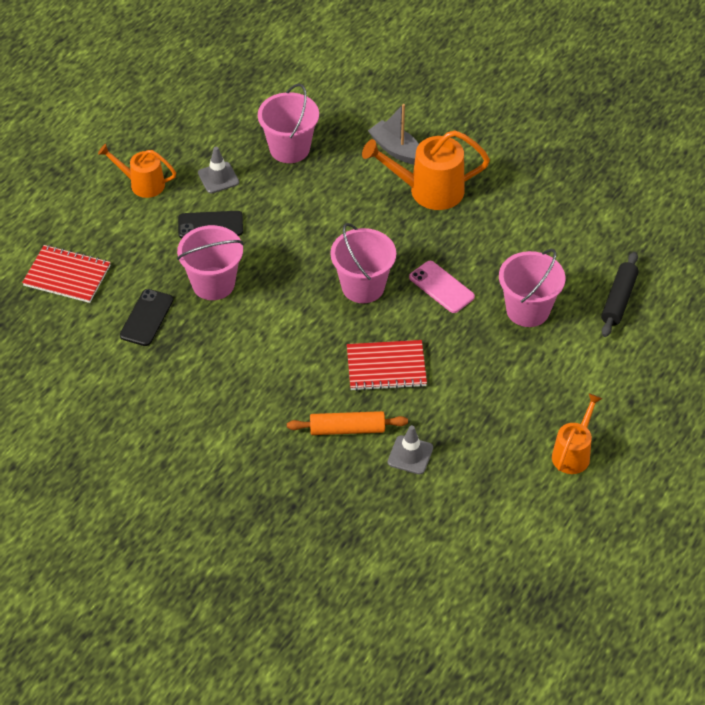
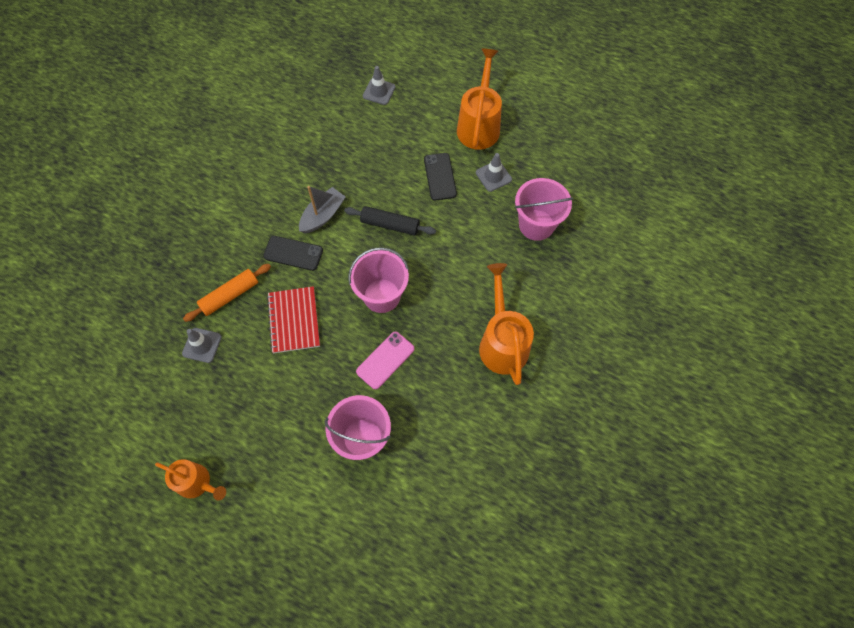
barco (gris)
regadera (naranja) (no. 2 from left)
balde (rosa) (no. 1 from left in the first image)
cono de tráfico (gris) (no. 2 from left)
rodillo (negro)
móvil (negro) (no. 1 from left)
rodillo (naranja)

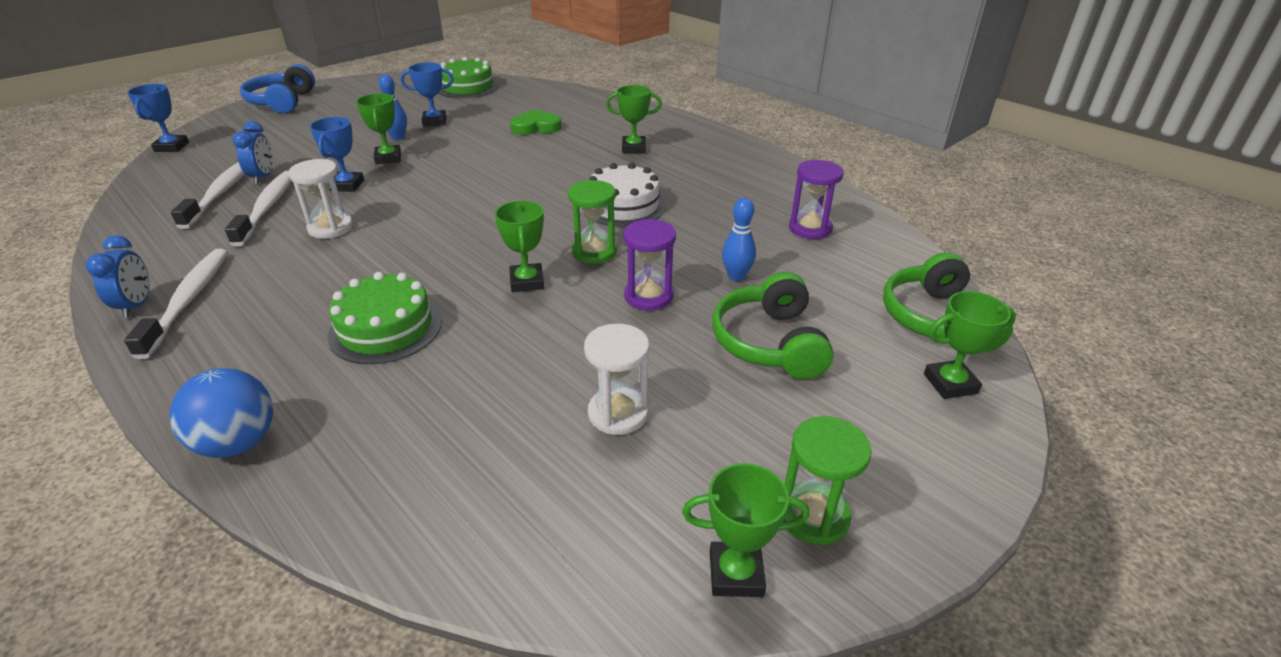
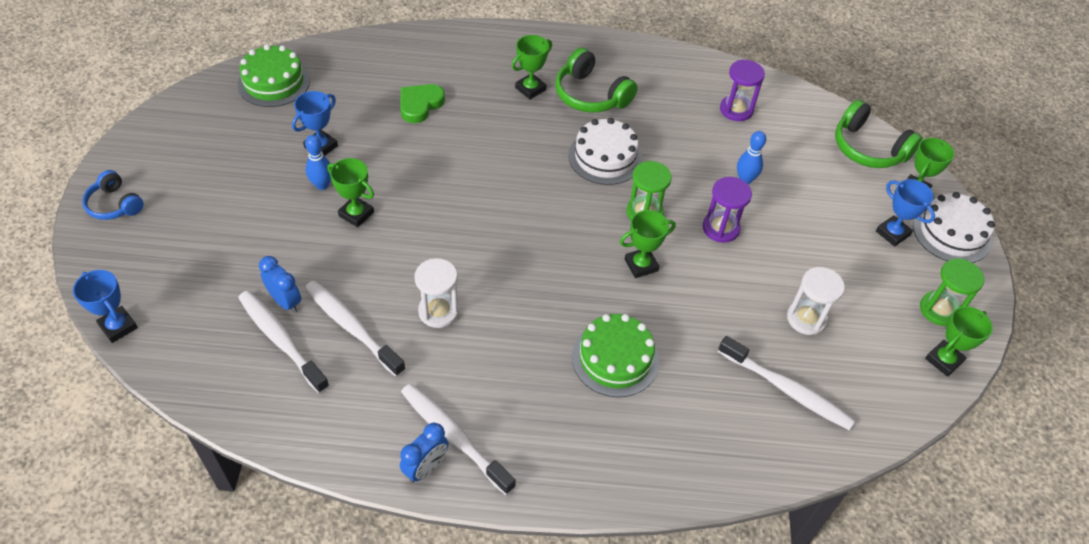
auriculares (azul)
trofeo (azul) (no. 3 from left)
trofeo (verde) (no. 3 from left)
despertador (azul) (no. 2 from left)
auriculares (verde) (no. 1 from left)
pelota (azul)
tarta (blanco) (no. 2 from left)
cepillo de dientes (blanco) (no. 4 from left)

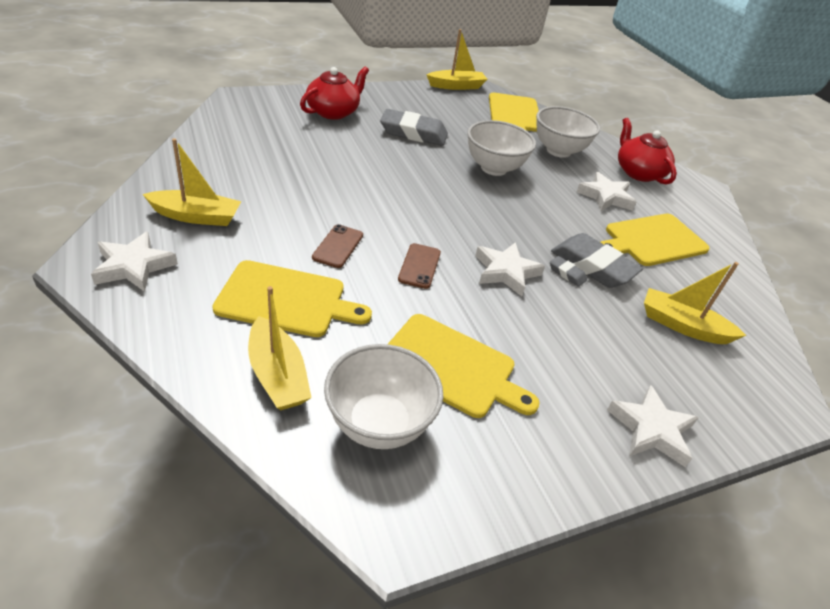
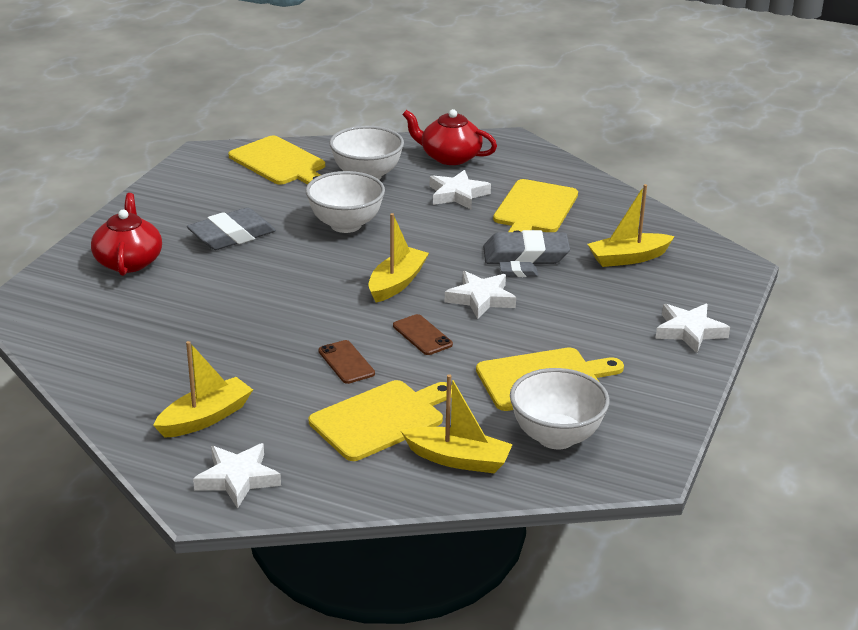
barco (amarillo) (no. 2 from left)

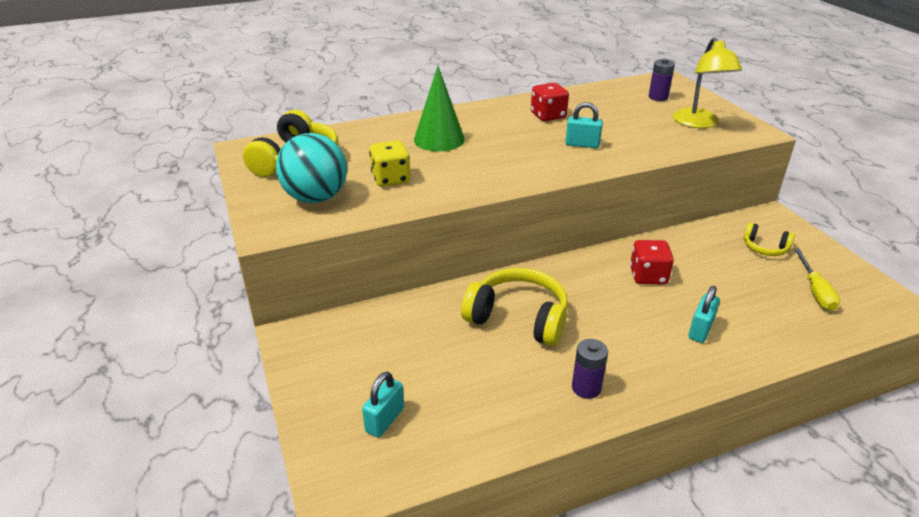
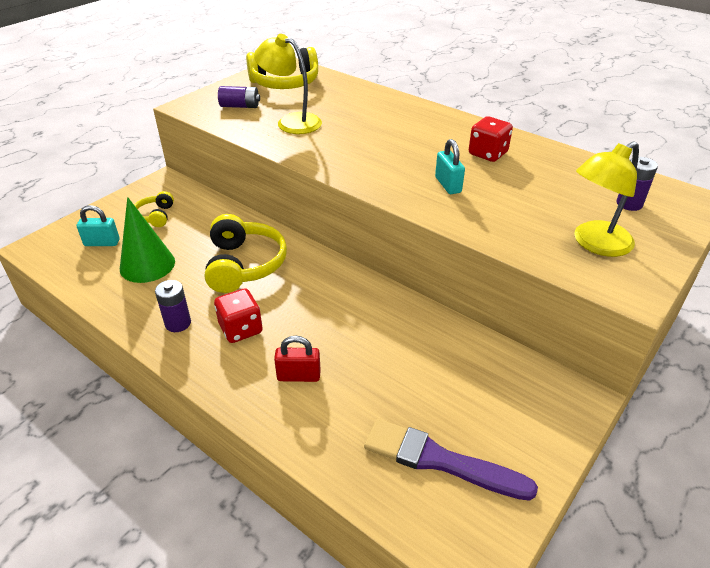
cono (verde)
pila (morado) (no. 2 from left)
lámpara (amarillo) (no. 1 from left)
auriculares (amarillo) (no. 1 from left)
dado (rojo) (no. 1 from left)
pincel (morado)
candado (rojo)

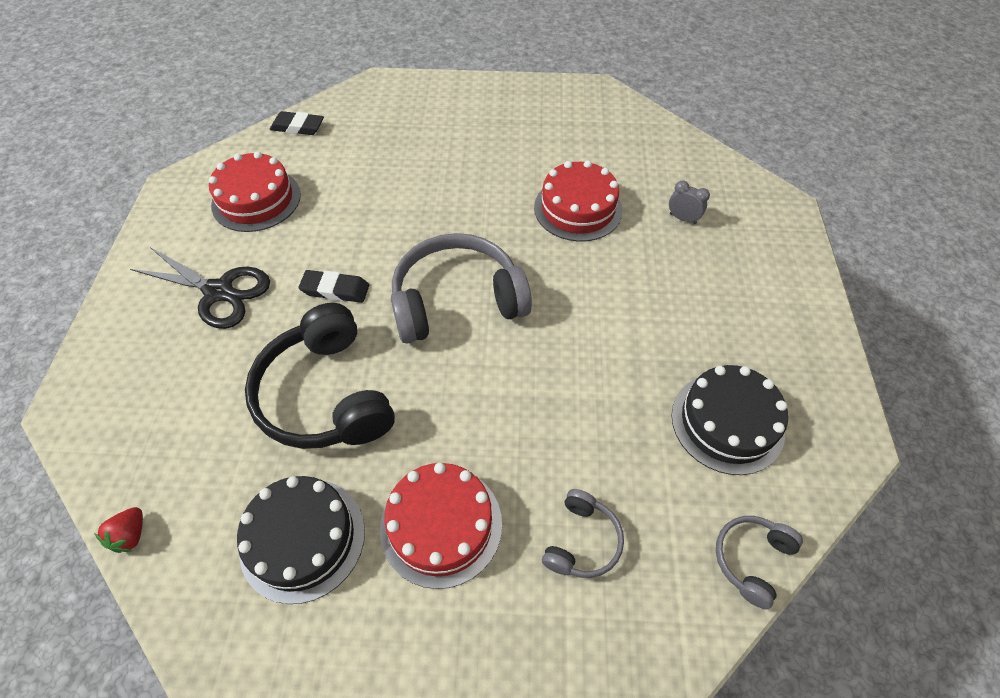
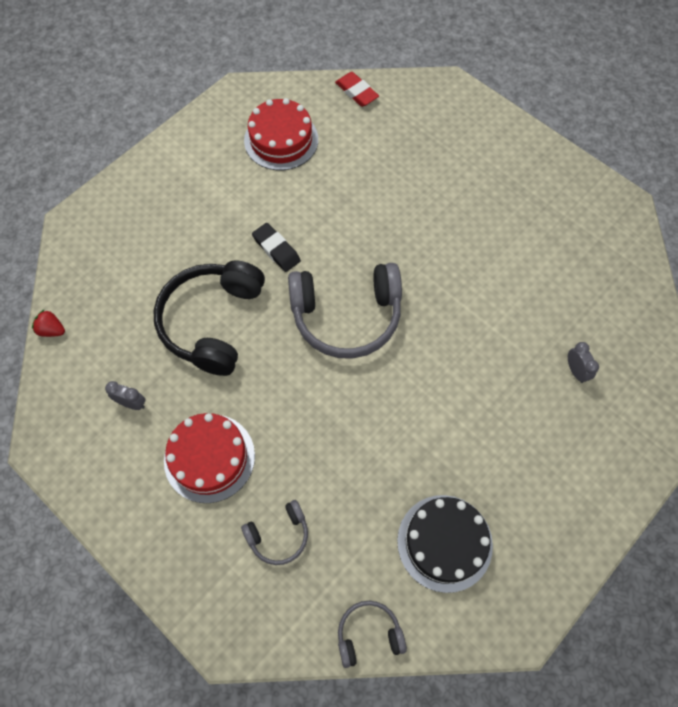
goma de borrar (rojo)
tarta (rojo) (no. 3 from left in the first image)
auriculares (gris) (no. 2 from left)
tijeras (negro)
despertador (gris) (no. 1 from left)
fresa (rojo)

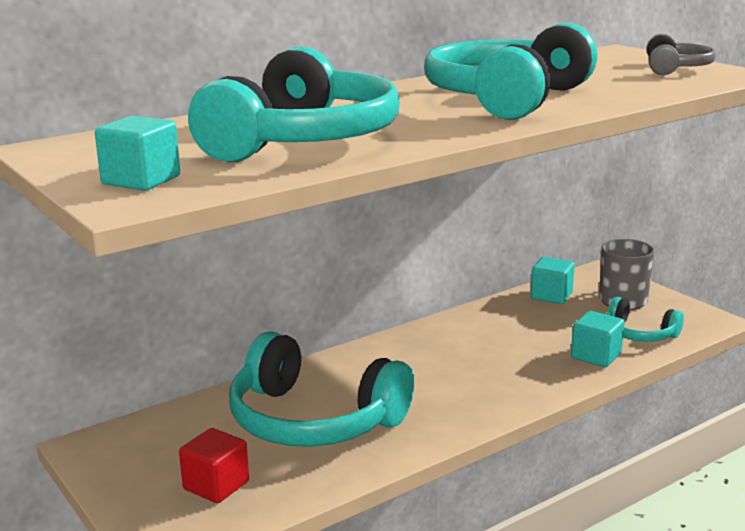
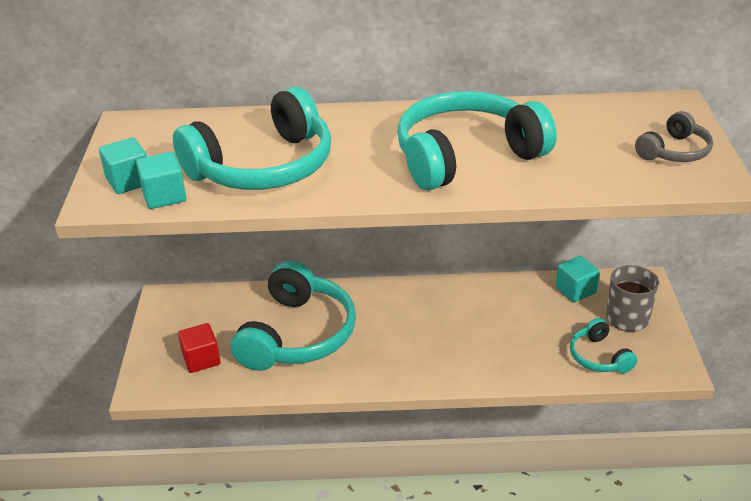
cubo (turquesa) (no. 2 from left)
auriculares (turquesa) (no. 2 from left)

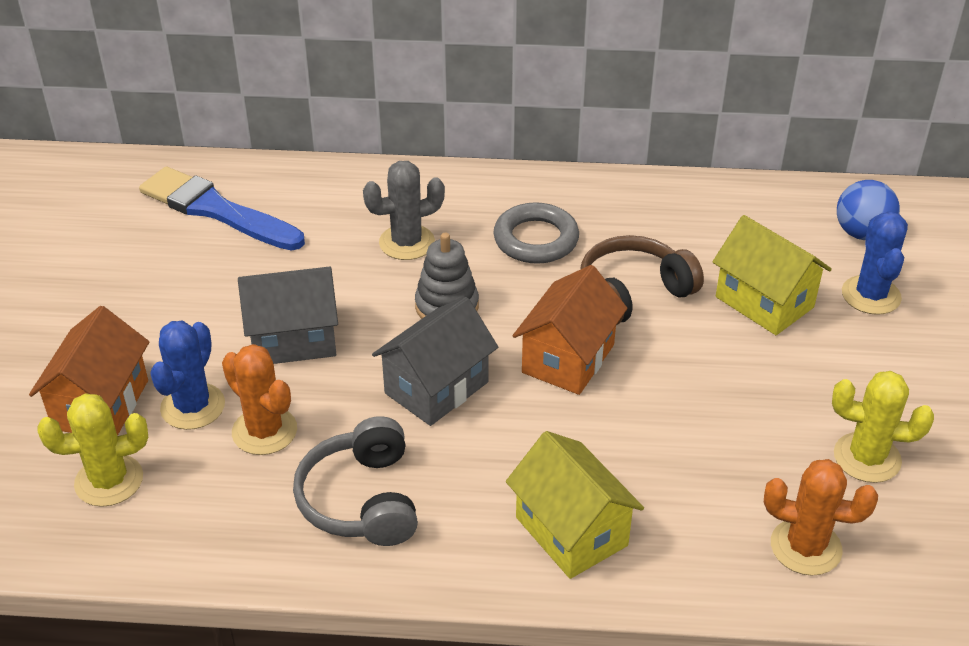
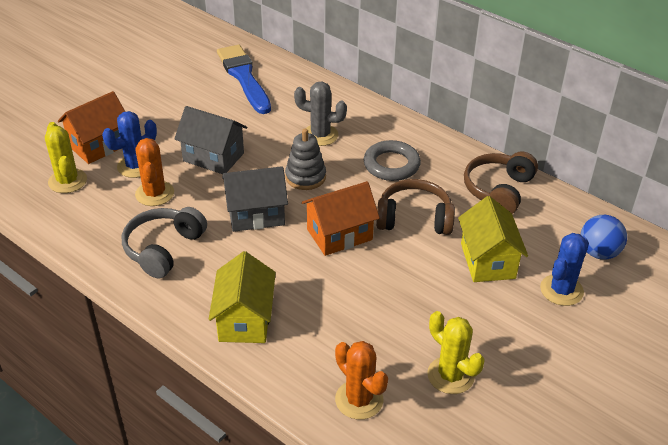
cactus (amarillo) (no. 1 from left)
auriculares (marrón) (no. 2 from left)

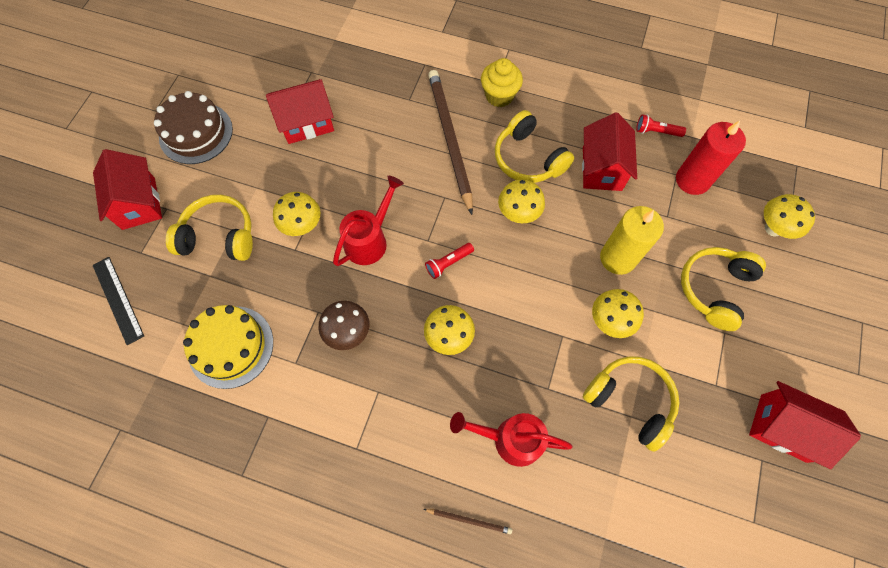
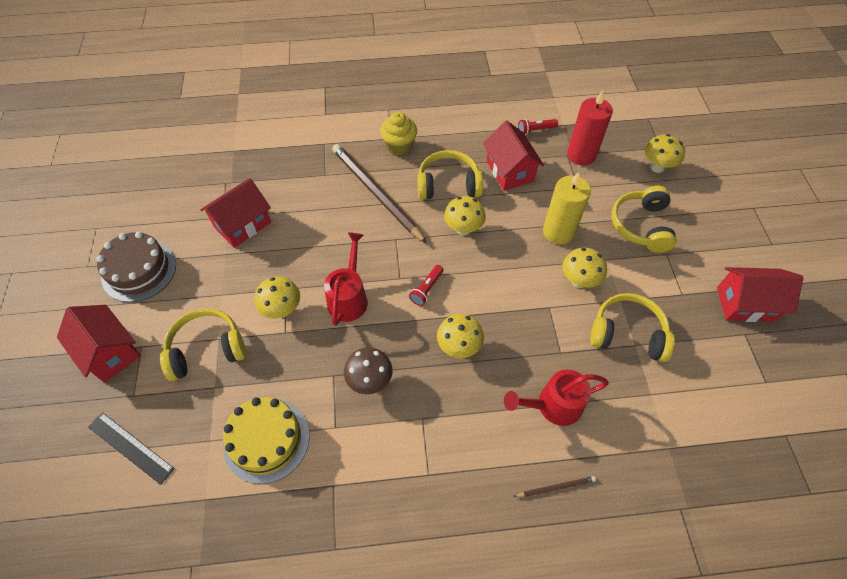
auriculares (amarillo) (no. 2 from left)

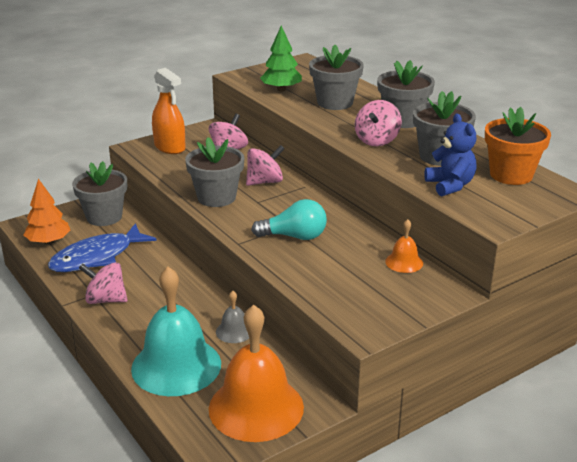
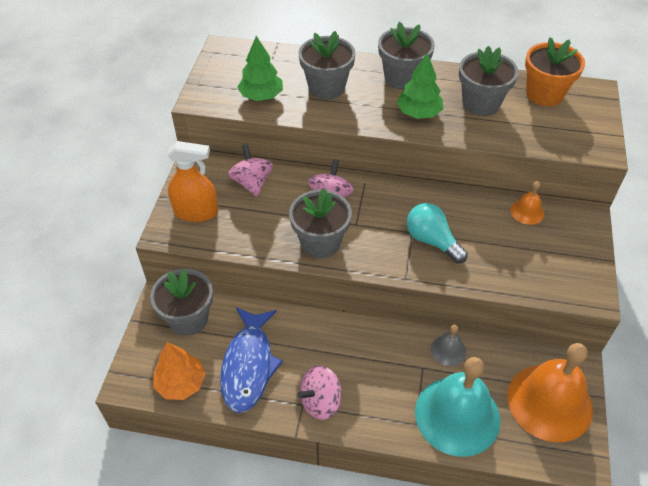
árbol (verde) (no. 2 from left)
osito (azul)
bombilla (turquesa)

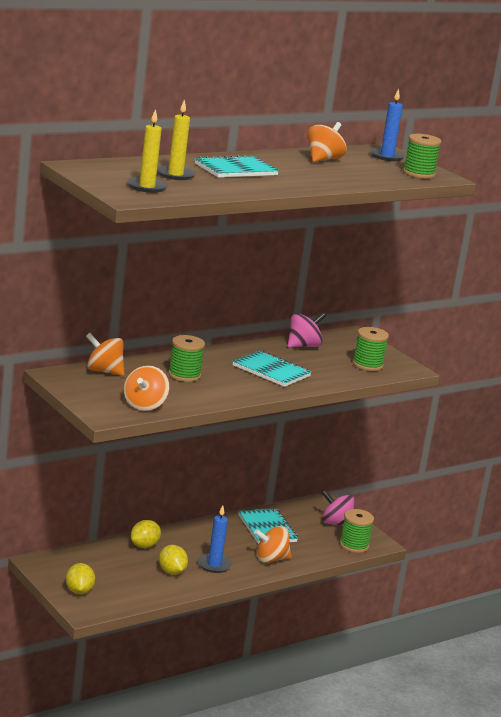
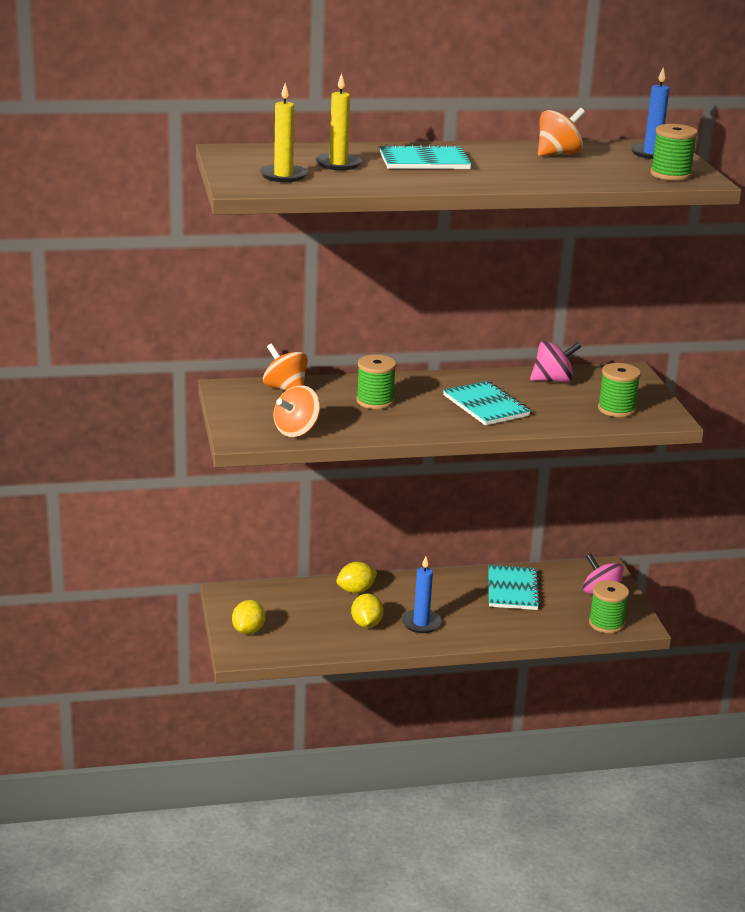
peonza (naranja) (no. 3 from left in the first image)

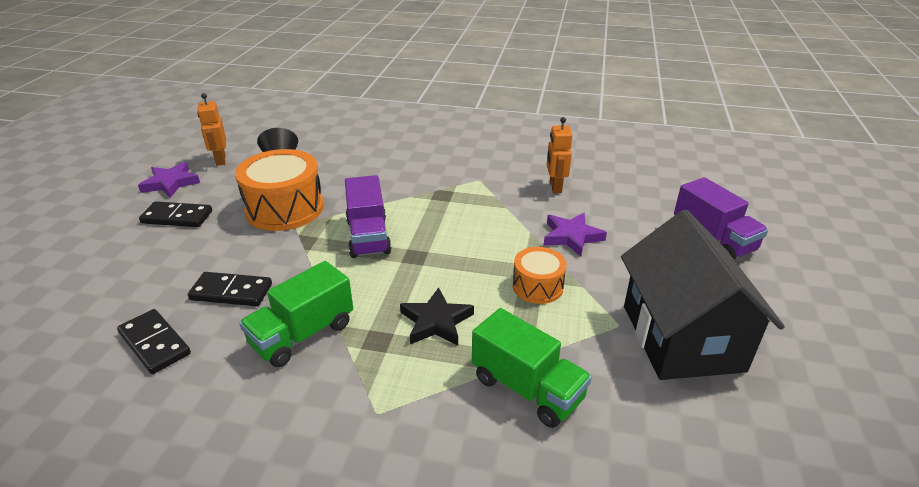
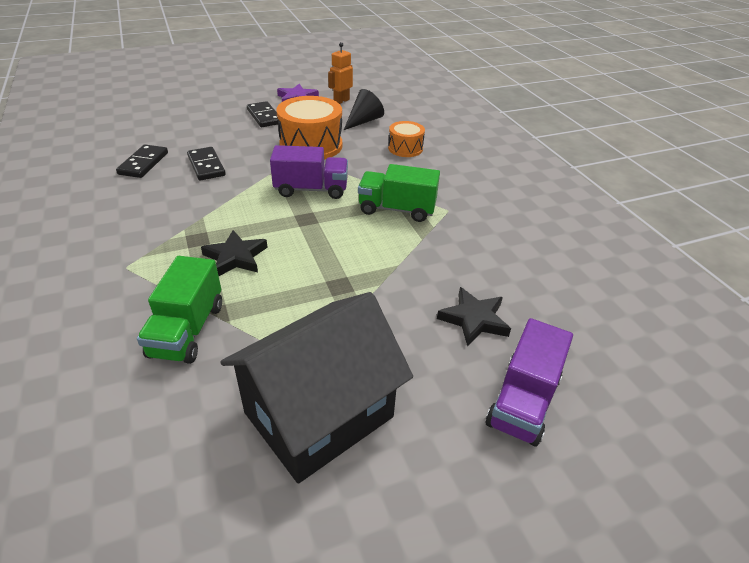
robot (naranja) (no. 2 from left in the first image)
camión (morado) (no. 1 from left)
estrella (morado) (no. 2 from left in the first image)
tambor (naranja) (no. 2 from left)
camión (verde) (no. 2 from left)
estrella (negro) (no. 2 from left)

